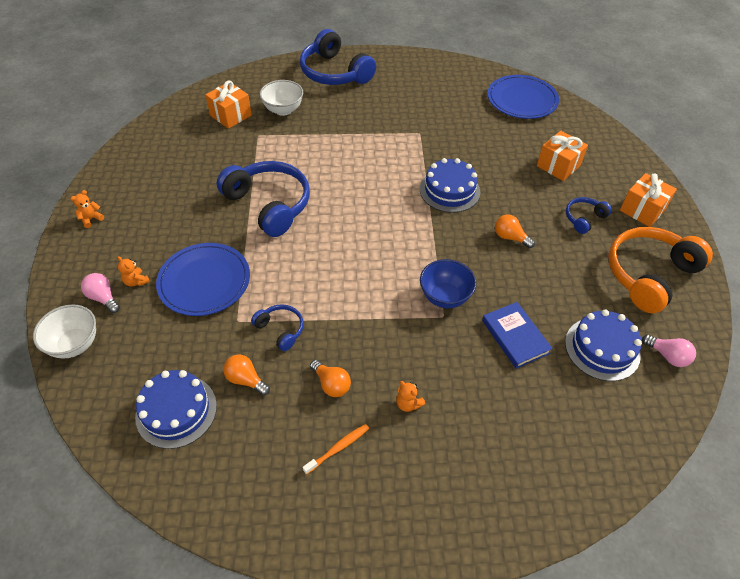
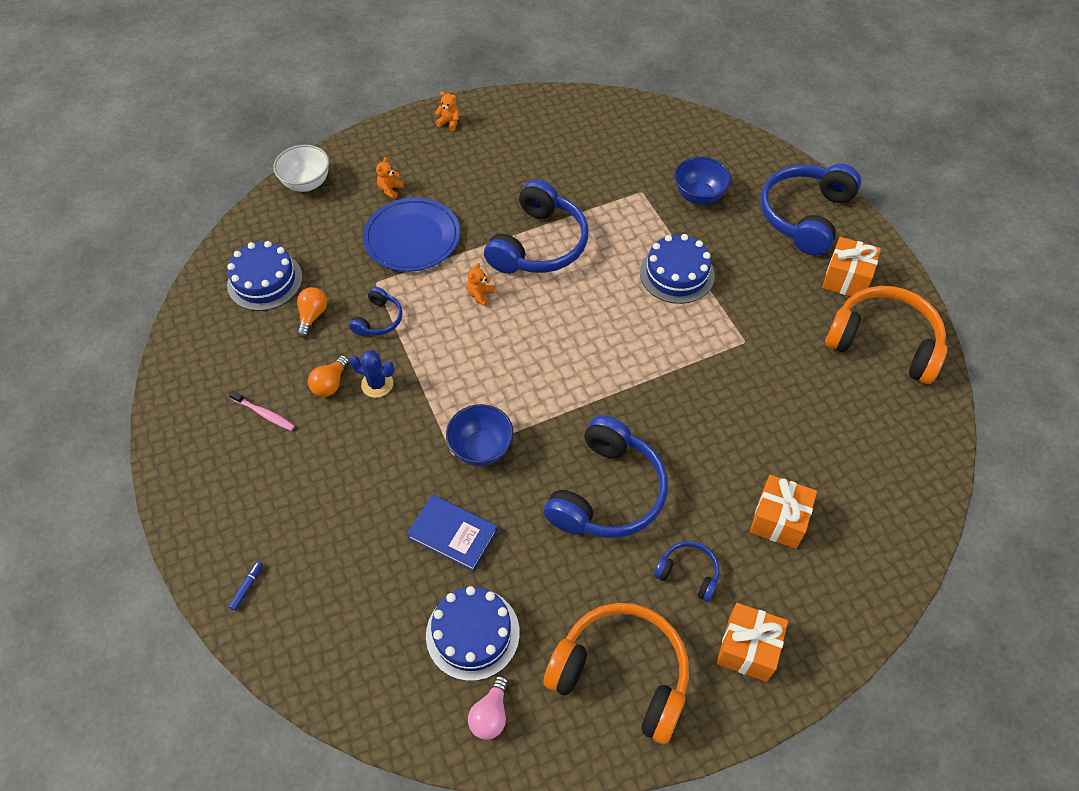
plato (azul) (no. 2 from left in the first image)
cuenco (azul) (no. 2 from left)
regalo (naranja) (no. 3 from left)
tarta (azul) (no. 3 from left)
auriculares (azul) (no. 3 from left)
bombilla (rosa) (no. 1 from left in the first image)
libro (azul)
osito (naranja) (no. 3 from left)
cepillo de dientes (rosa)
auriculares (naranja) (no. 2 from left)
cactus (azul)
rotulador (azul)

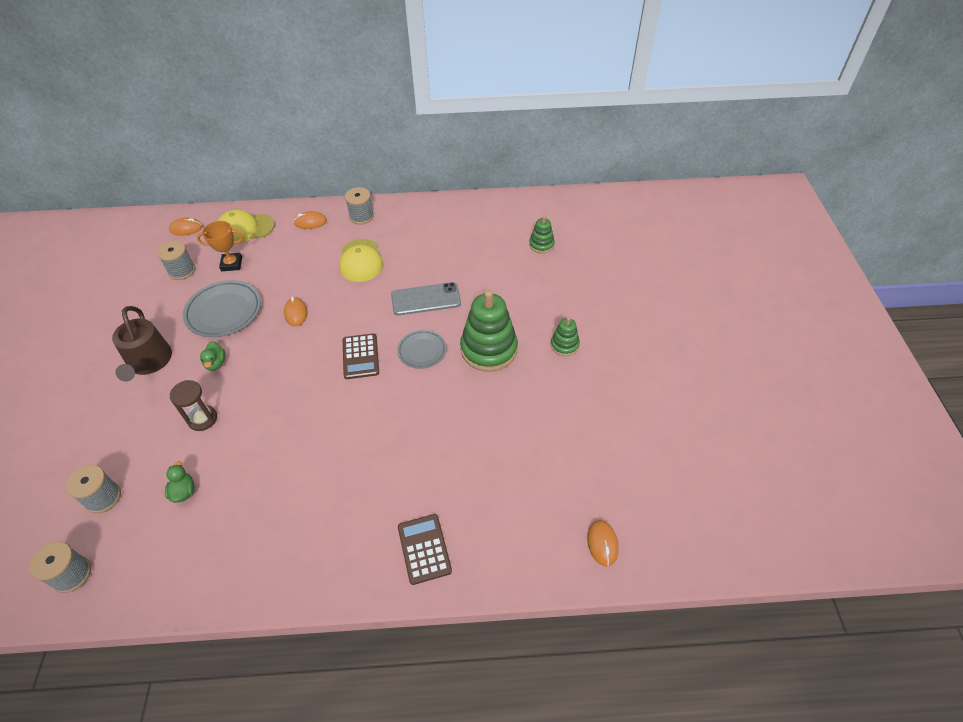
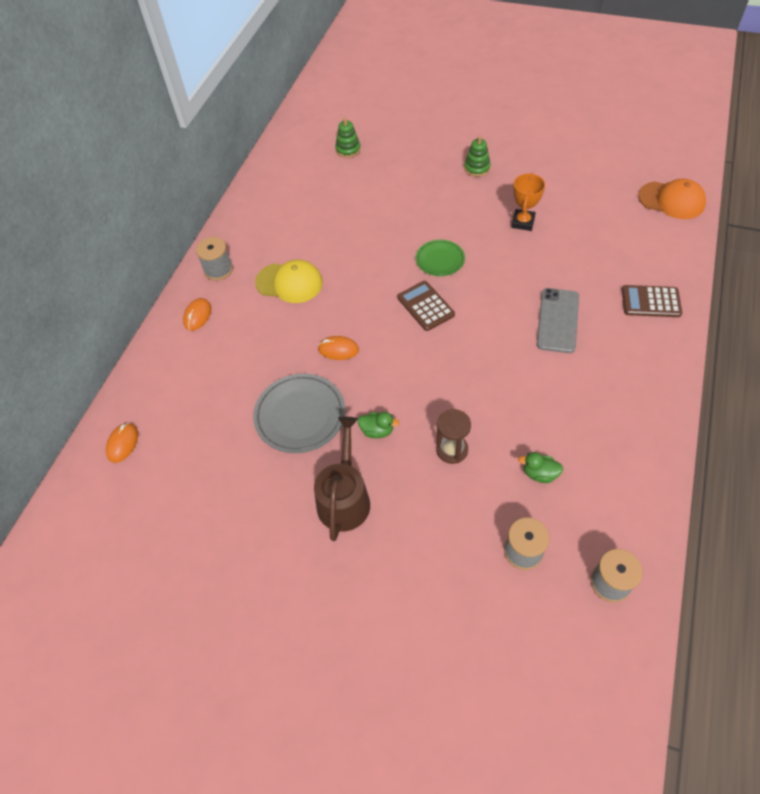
gorra (amarillo) (no. 1 from left in the first image)
trofeo (naranja)
carrete (gris) (no. 3 from left in the first image)
móvil (gris)
juguete apilable (verde) (no. 1 from left in the first image)
regadera (marrón)
plato (verde)
calculadora (marrón) (no. 1 from left)
gorra (naranja)

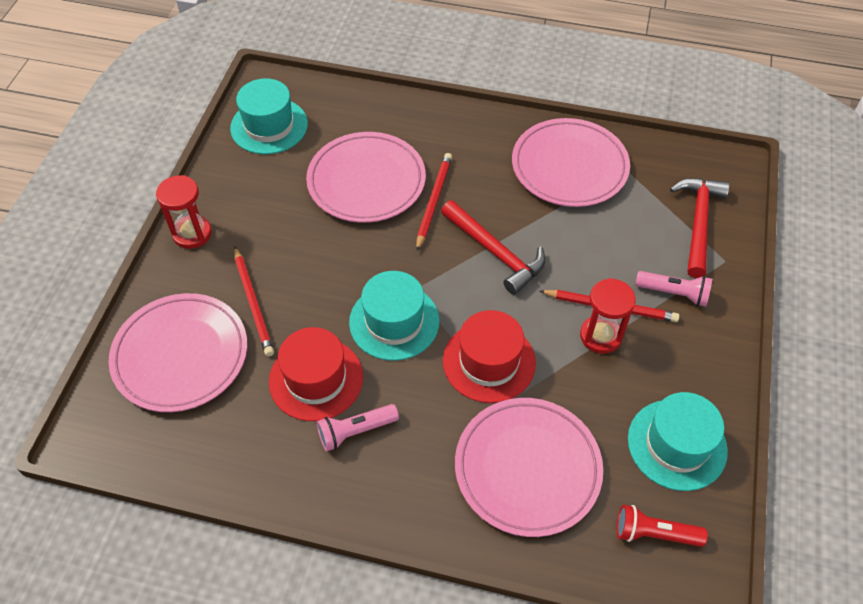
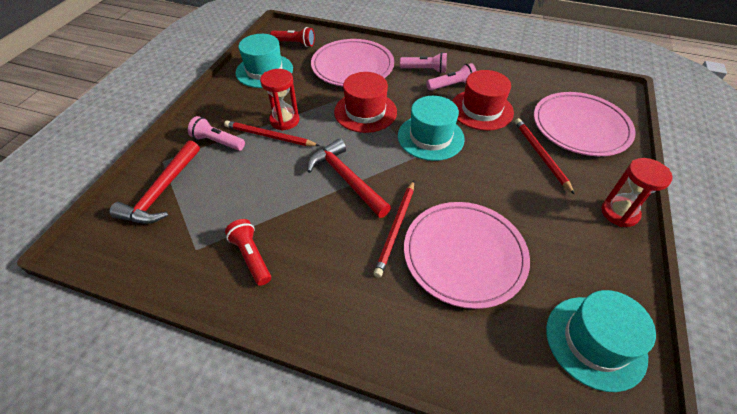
lámpara de mano (rojo) (no. 1 from left)
lámpara de mano (rosa) (no. 2 from left)

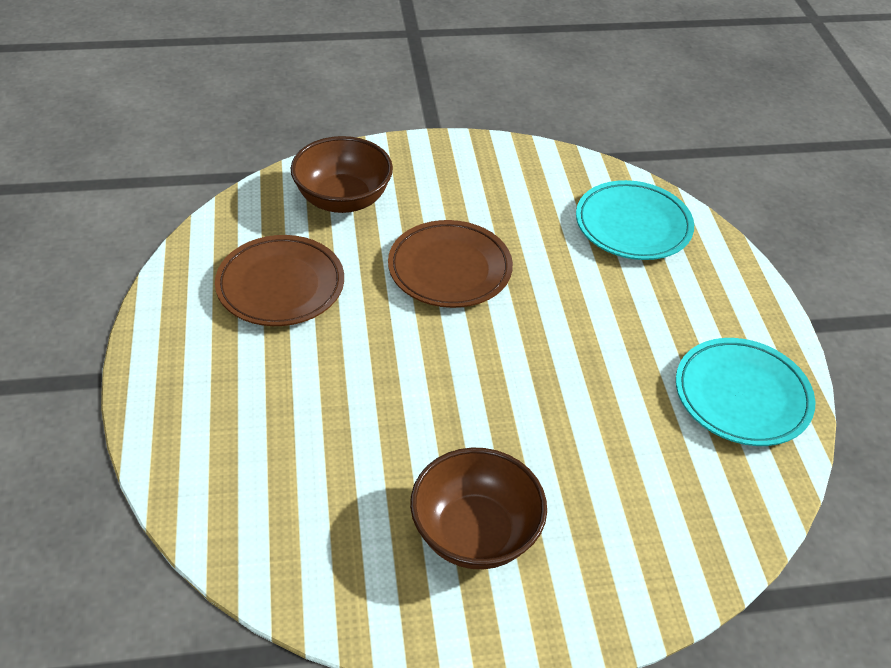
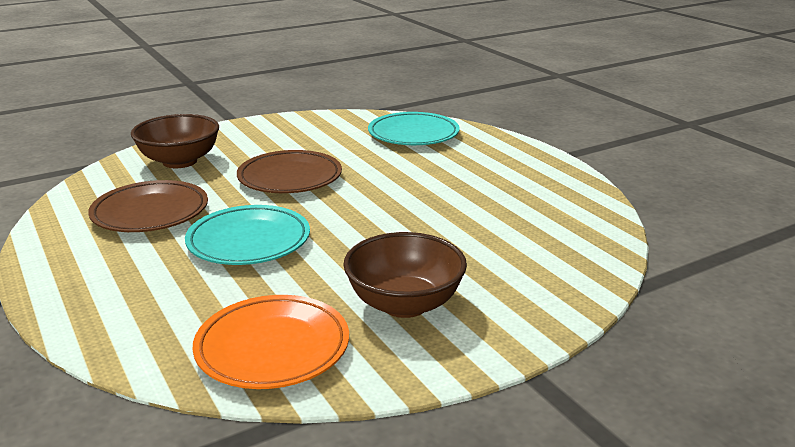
plato (turquesa) (no. 1 from left)
plato (naranja)

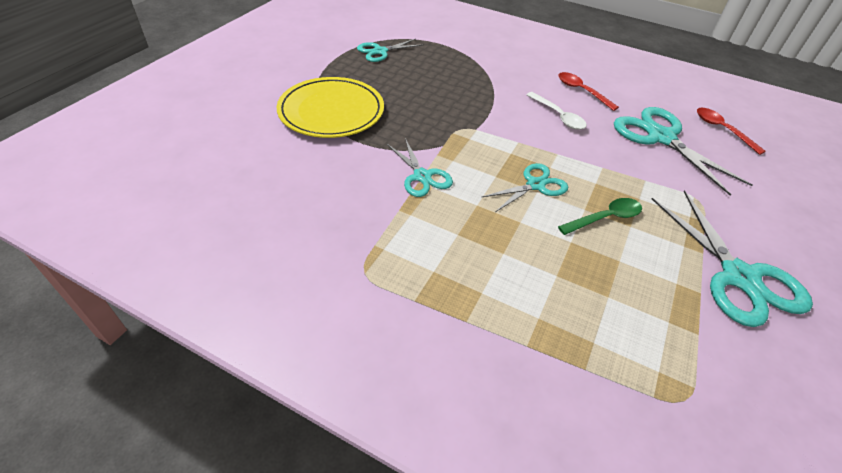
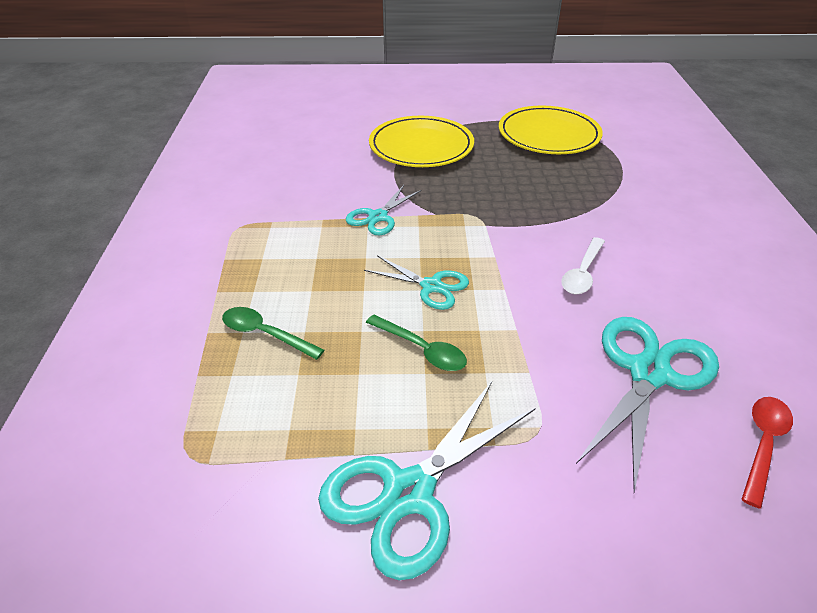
plato (amarillo) (no. 2 from left)
cuchara (rojo) (no. 1 from left in the first image)
cuchara (verde) (no. 1 from left)

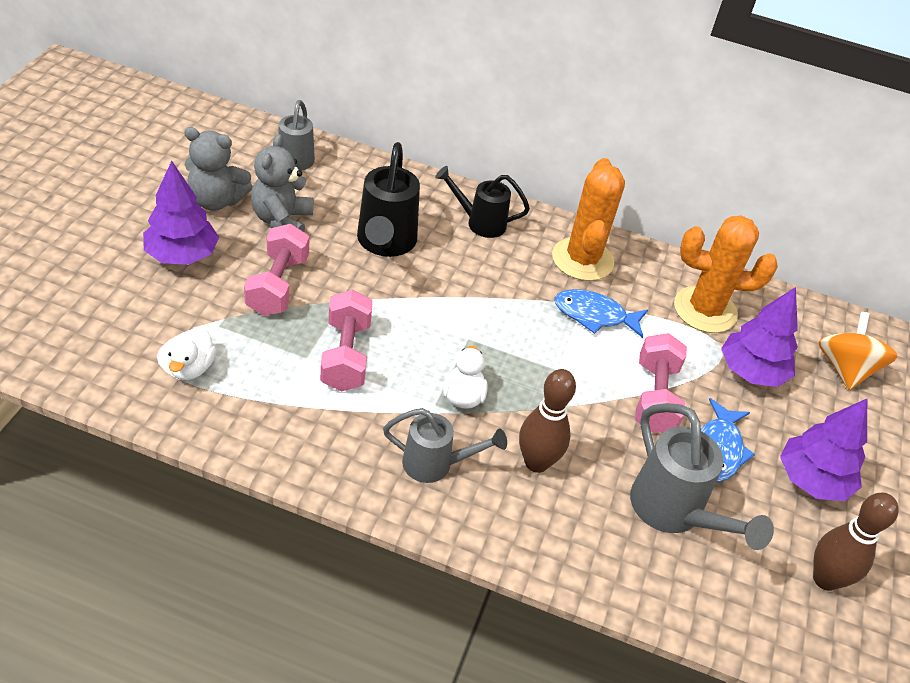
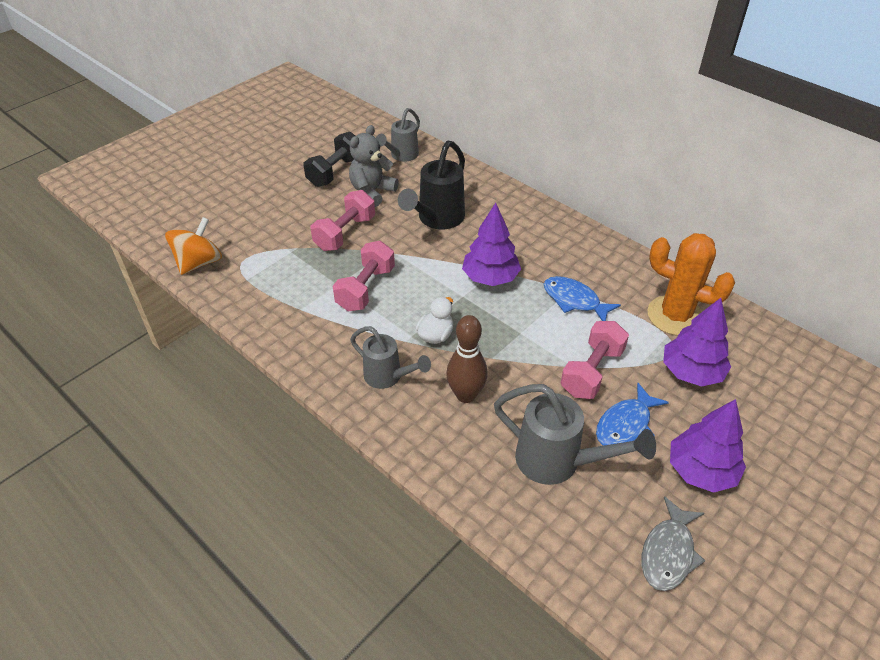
mancuerna (negro)
cactus (naranja) (no. 1 from left in the first image)
árbol (morado) (no. 1 from left)
regadera (negro) (no. 2 from left in the first image)
peonza (naranja)
pato (blanco) (no. 1 from left in the first image)
regadera (gris) (no. 3 from left)
pez (gris)

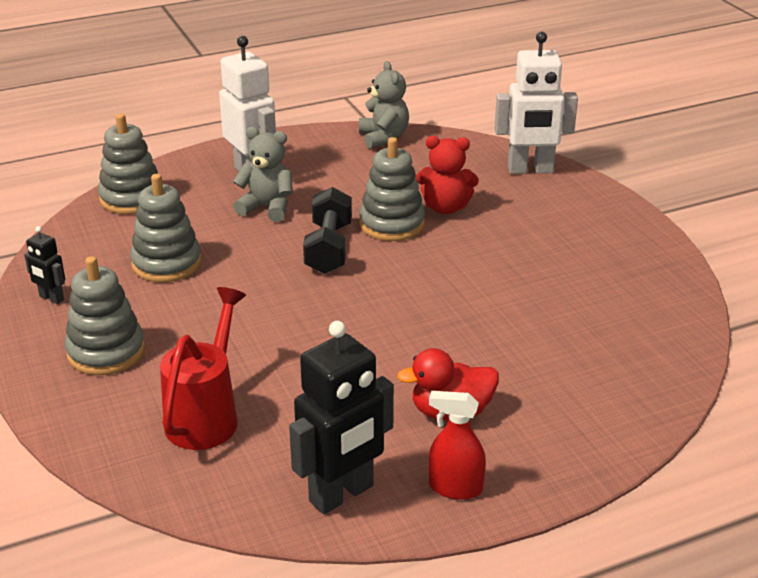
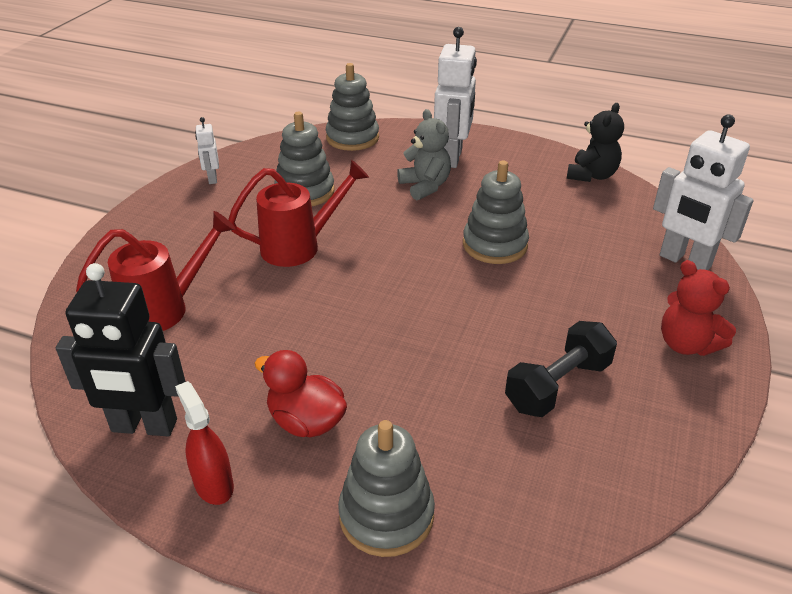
osito (negro)
osito (rojo)
mancuerna (negro)
robot (blanco) (no. 1 from left)
juguete apilable (gris) (no. 3 from left)
regadera (rojo) (no. 2 from left)

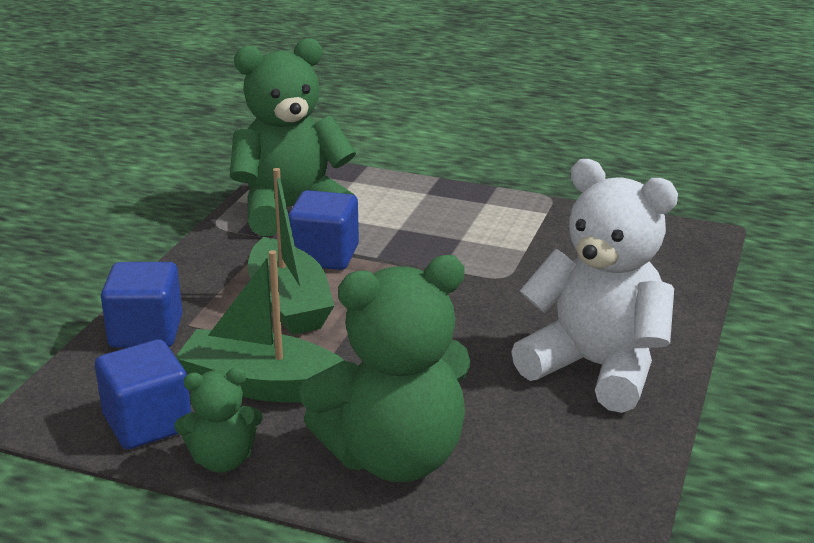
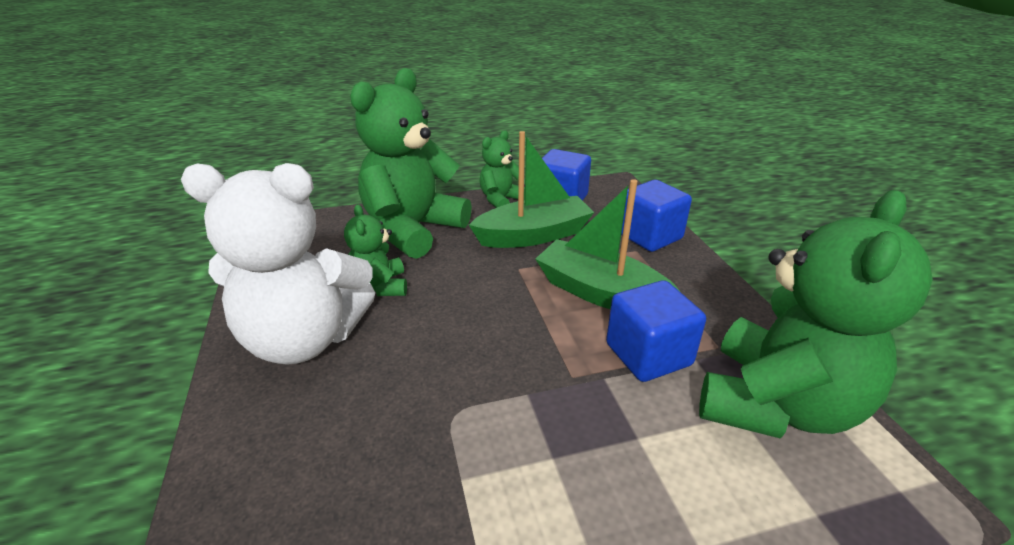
osito (verde) (no. 1 from left)

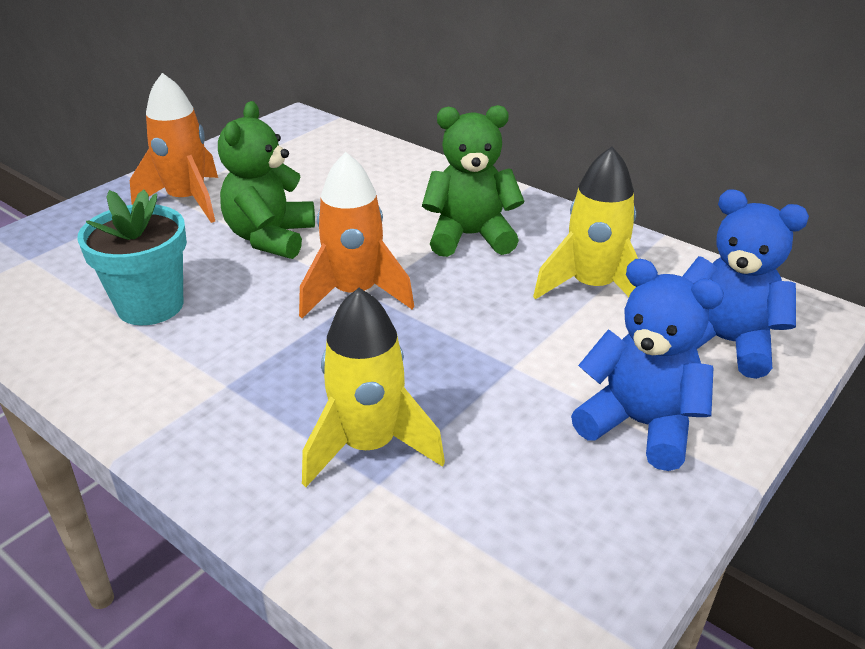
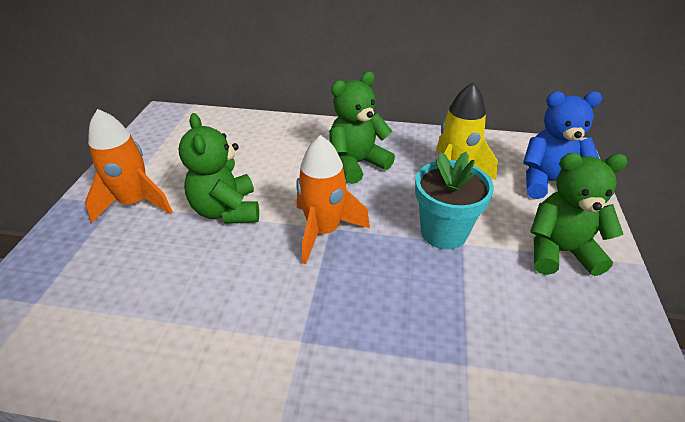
maceta (turquesa)
osito (verde) (no. 3 from left)
cohete (amarillo) (no. 1 from left in the first image)

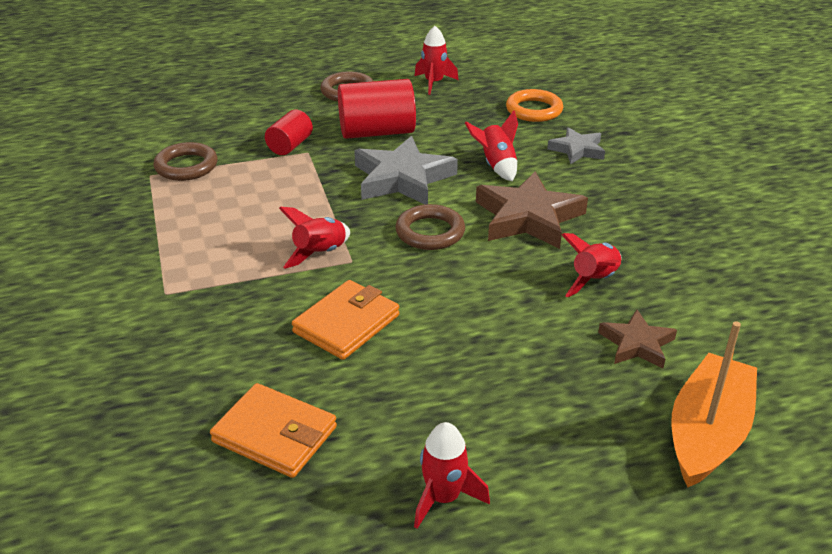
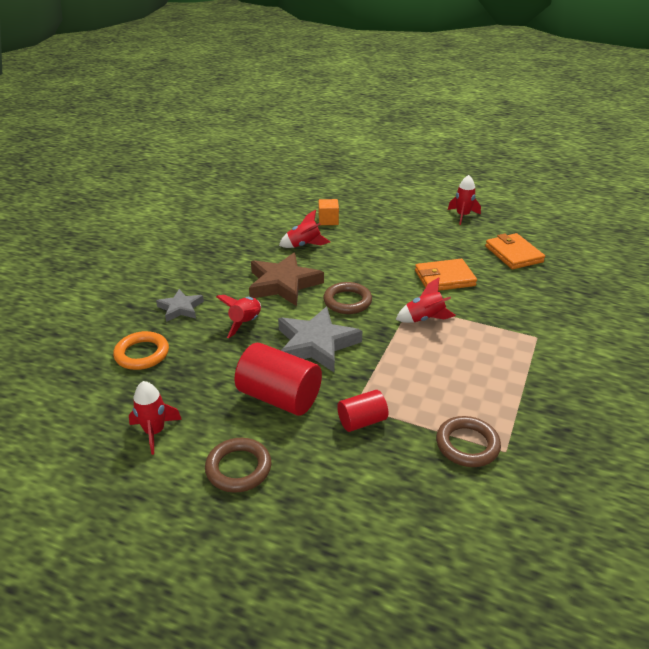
cubo (naranja)
barco (naranja)

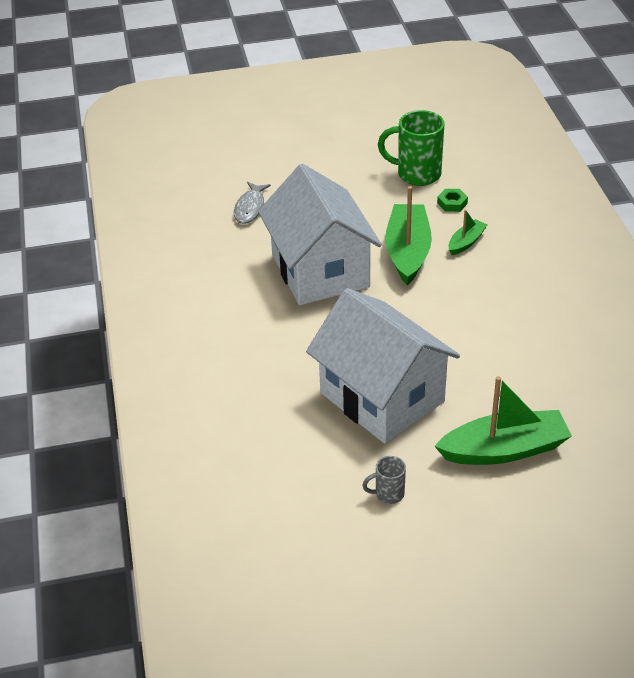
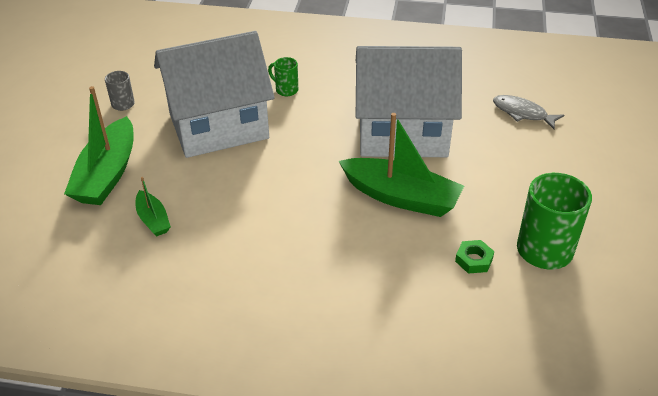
barco (verde) (no. 2 from left)
taza (verde) (no. 1 from left)

